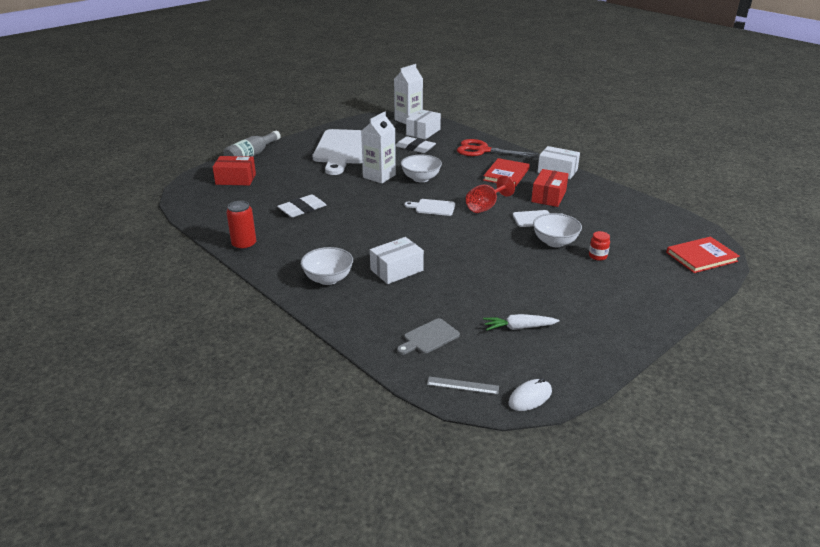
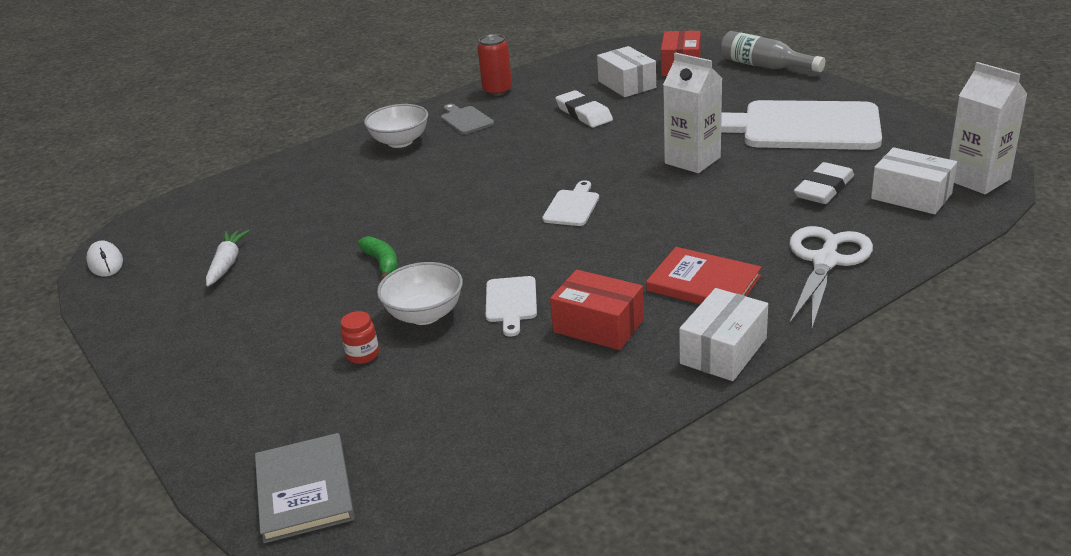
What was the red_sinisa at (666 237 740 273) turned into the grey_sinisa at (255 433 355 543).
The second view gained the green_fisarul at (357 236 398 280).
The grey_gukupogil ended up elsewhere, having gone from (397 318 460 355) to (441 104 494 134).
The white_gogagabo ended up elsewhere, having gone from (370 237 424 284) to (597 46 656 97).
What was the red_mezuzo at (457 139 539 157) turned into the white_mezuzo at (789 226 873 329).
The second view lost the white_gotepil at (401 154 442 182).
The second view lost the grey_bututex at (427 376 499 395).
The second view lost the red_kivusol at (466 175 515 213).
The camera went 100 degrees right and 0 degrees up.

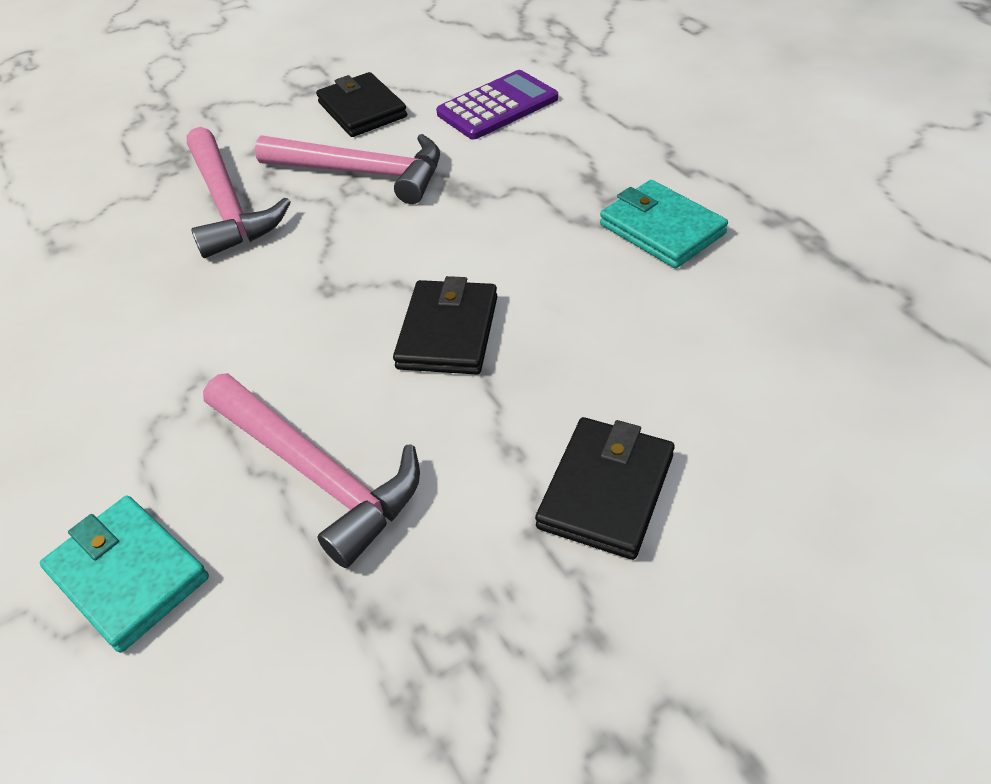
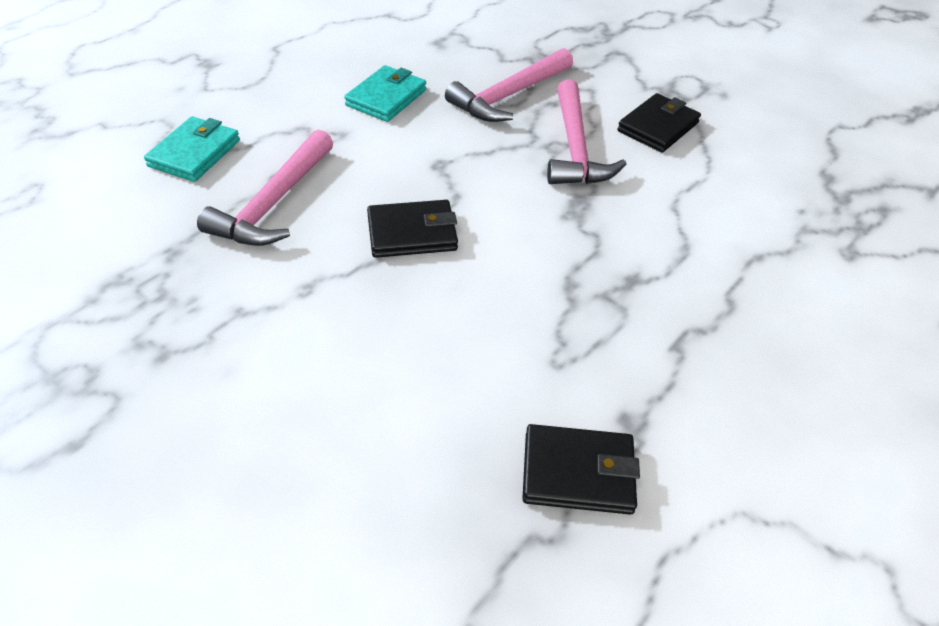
The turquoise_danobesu ended up elsewhere, having gone from (600 180 728 268) to (344 65 426 122).
The black_danobesu ended up elsewhere, having gone from (535 417 674 560) to (522 424 640 515).
The second view lost the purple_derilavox at (436 70 558 139).
The camera went 65 degrees right and 0 degrees up.

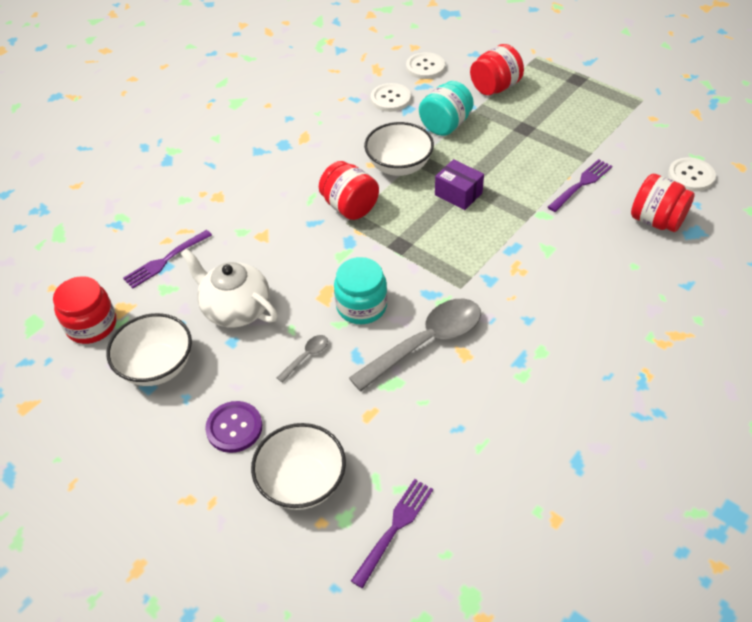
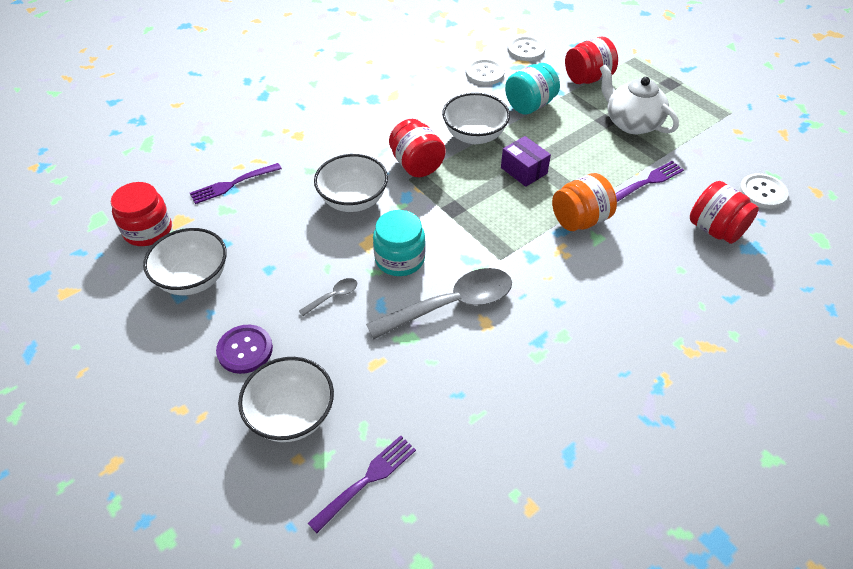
The second view gained the white_gotepil at (314 154 388 212).
The second view gained the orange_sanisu at (552 173 617 231).
The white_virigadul ended up elsewhere, having gone from (181 248 277 328) to (600 64 679 134).
The camera went 10 degrees right and 0 degrees up.

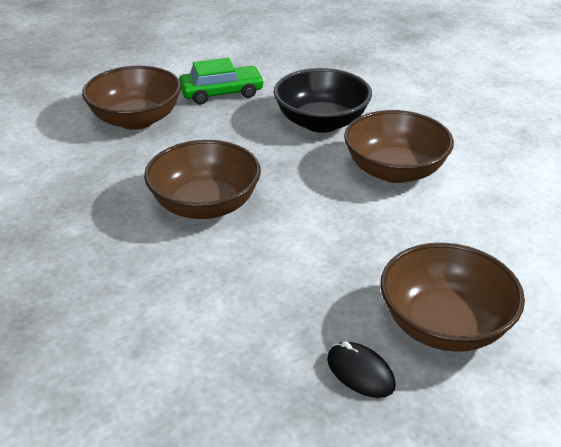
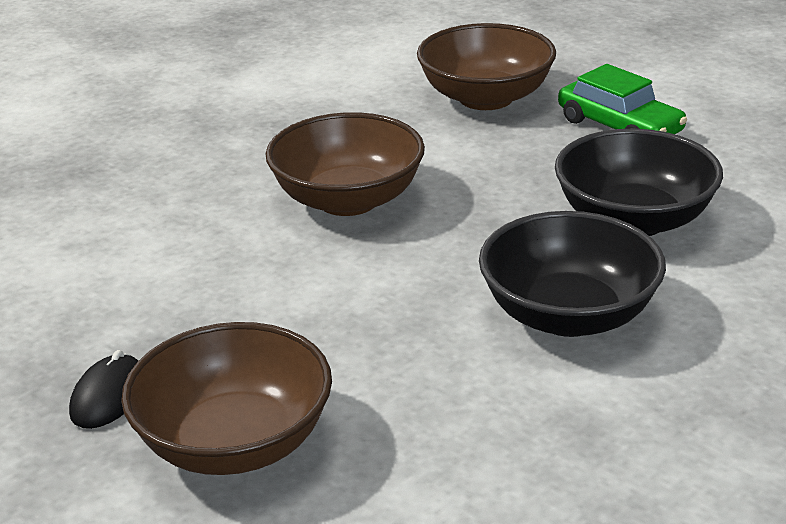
What was the brown_gotepil at (344 110 454 183) turned into the black_gotepil at (479 211 666 337).
The camera went 65 degrees right and 5 degrees down.

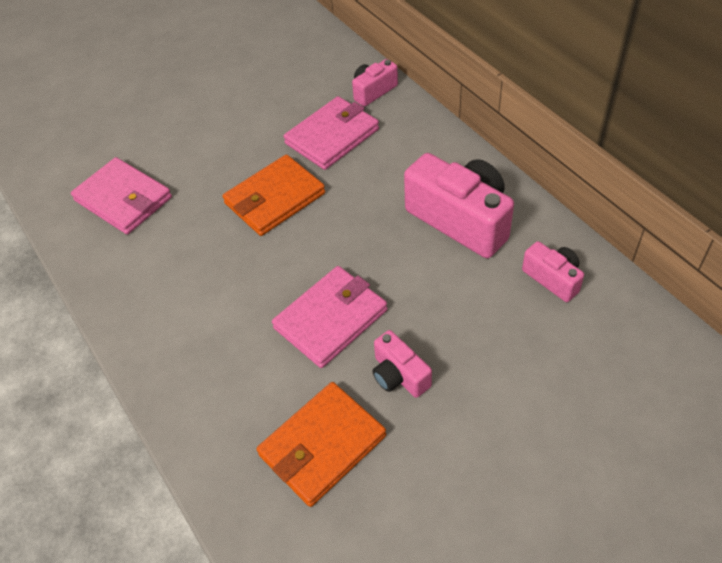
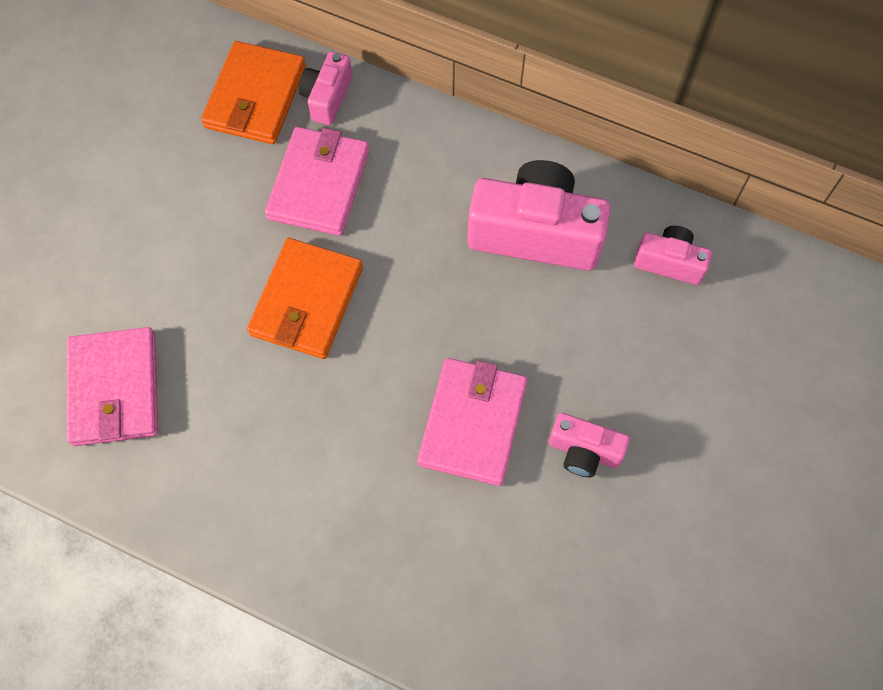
The pink_danobesu at (71 157 172 234) ended up facing another way, 75 degrees clockwise from before.
The orange_danobesu ended up elsewhere, having gone from (257 382 386 507) to (201 41 306 144).
The camera went 35 degrees left and 15 degrees up.

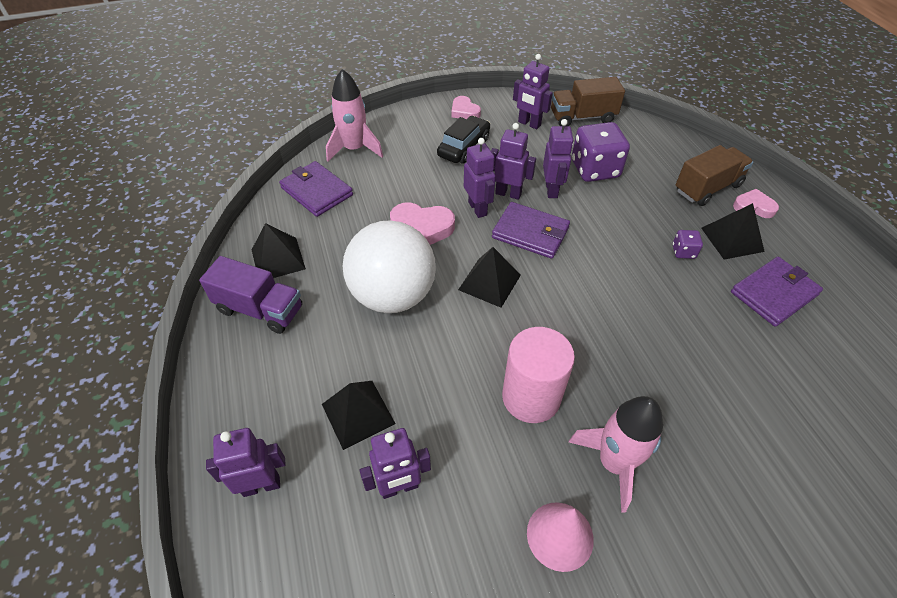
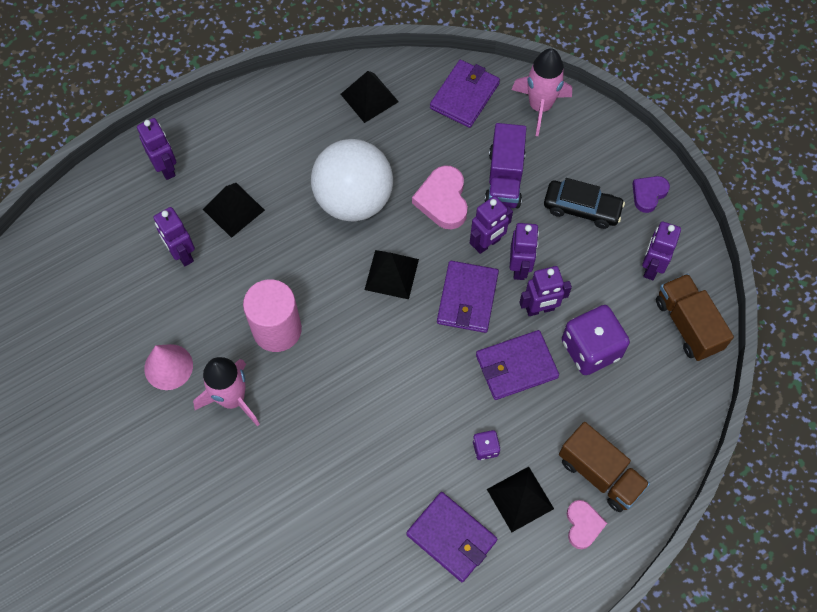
The second view gained the purple_danobesu at (476 330 559 400).
The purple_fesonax ended up elsewhere, having gone from (199 256 302 334) to (485 123 526 208).
What was the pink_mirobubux at (451 96 481 119) turned into the purple_mirobubux at (632 176 670 213).
The camera went 75 degrees right and 15 degrees up.

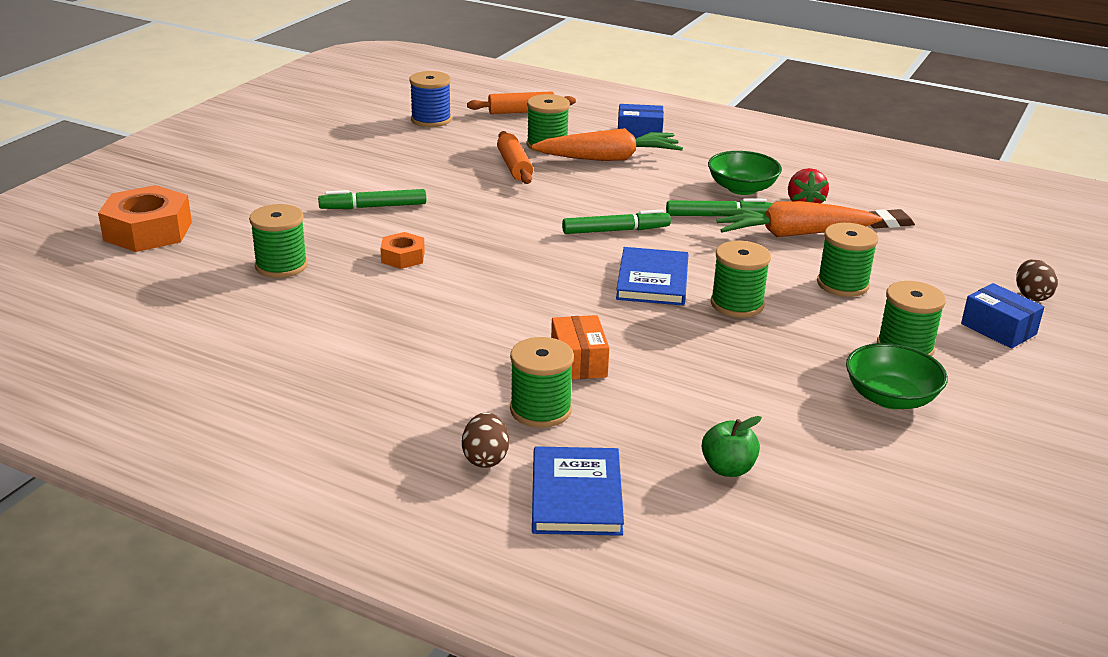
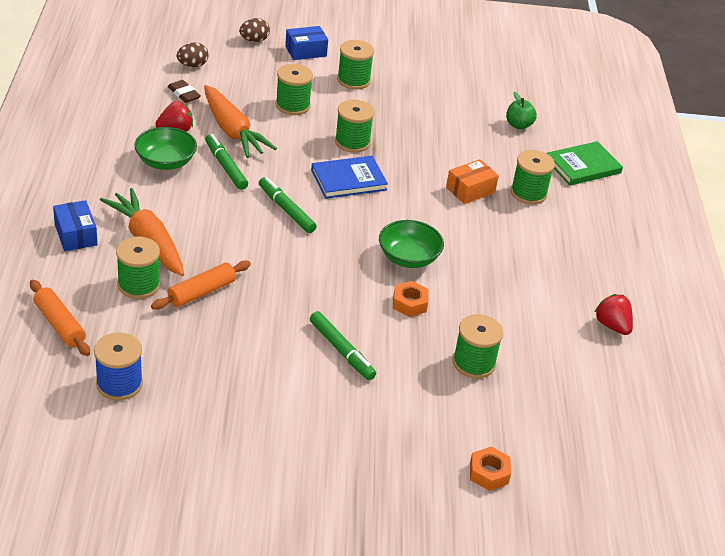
The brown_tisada ended up elsewhere, having gone from (462 413 509 468) to (176 42 209 67).
The blue_gogagabo at (961 283 1044 348) ended up facing another way, 45 degrees clockwise from before.
The green_gotepil ended up elsewhere, having gone from (846 343 948 409) to (379 220 444 268).
The size of the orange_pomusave at (98 185 192 252) changed by a factor of 0.53.
What was the blue_sinisa at (532 446 624 536) turned into the green_sinisa at (547 141 623 185).
The second view gained the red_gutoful at (594 294 633 335).
The camera went 120 degrees left and 10 degrees up.

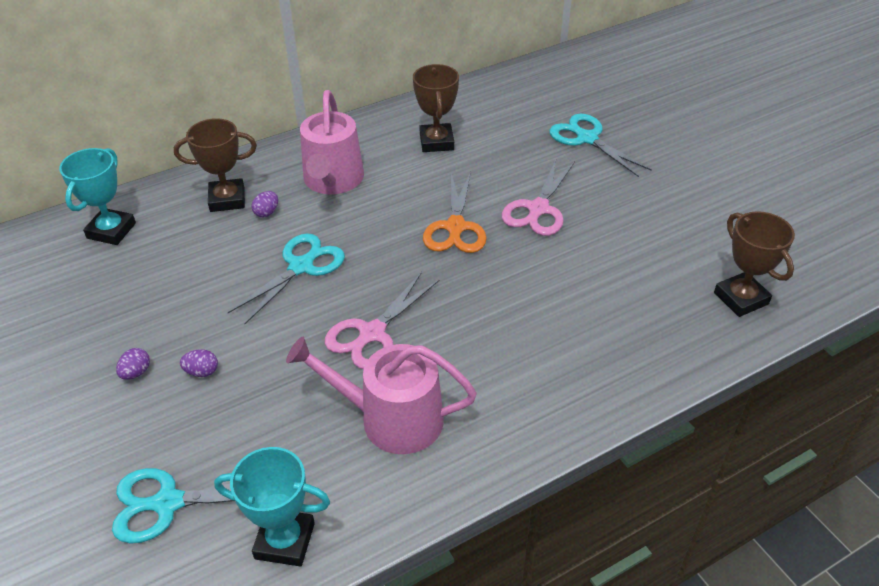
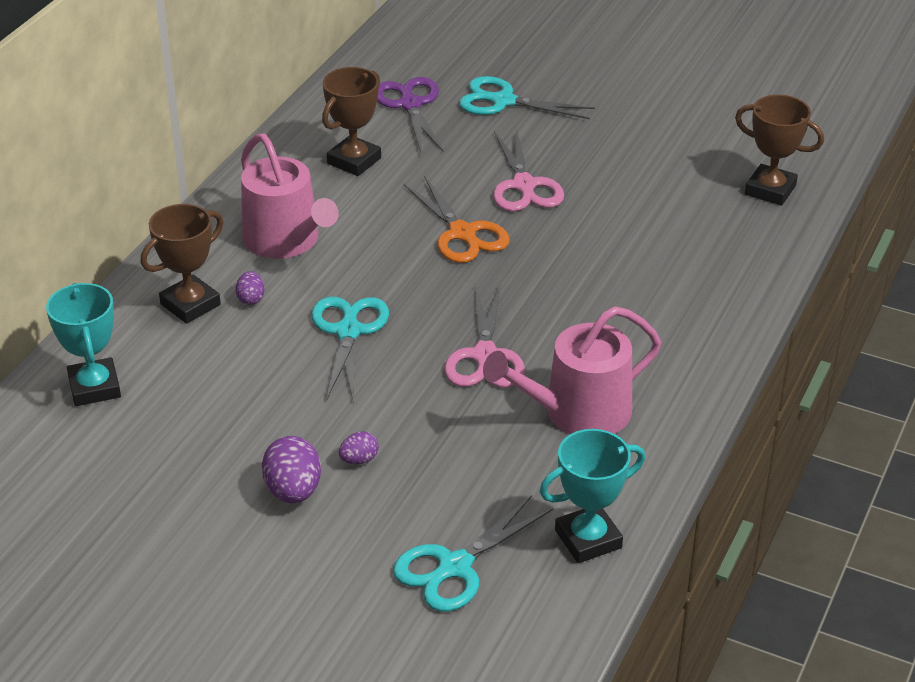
The size of the purple_tisada at (116 348 150 380) changed by a factor of 1.81.
The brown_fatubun at (413 64 459 152) ended up facing another way, 75 degrees clockwise from before.
The second view gained the purple_mezuzo at (377 77 443 152).
The camera went 35 degrees left and 5 degrees down.

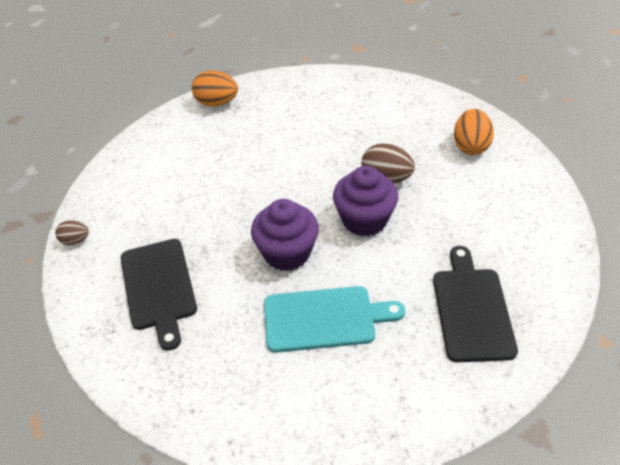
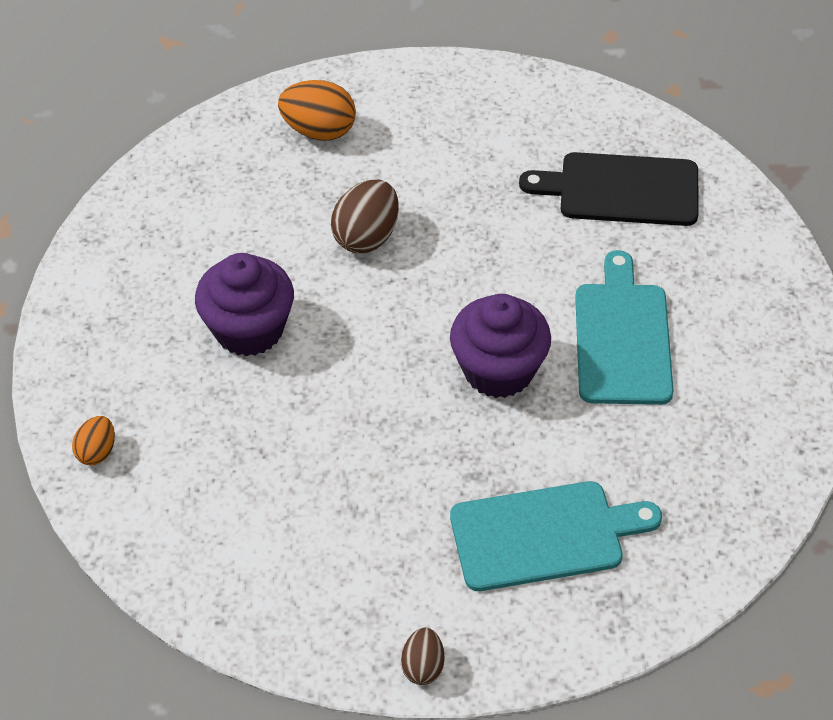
The size of the orange_tisada at (192 70 238 106) changed by a factor of 0.58.
The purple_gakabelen ended up elsewhere, having gone from (333 166 398 237) to (195 253 294 357).
What was the black_gukupogil at (121 239 197 351) turned into the turquoise_gukupogil at (450 481 662 591).
The camera went 85 degrees left and 5 degrees up.

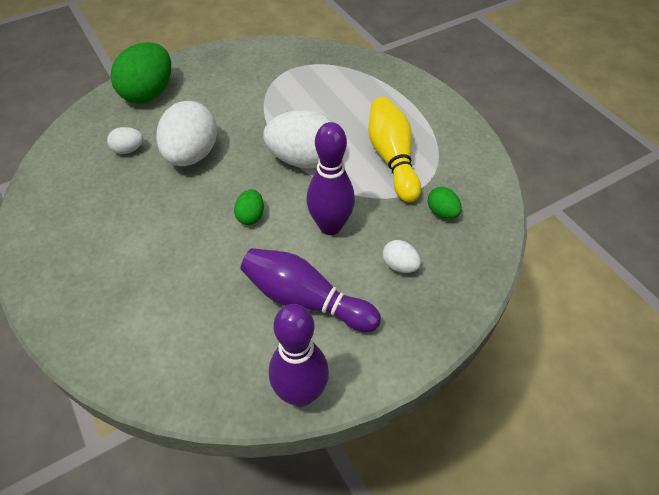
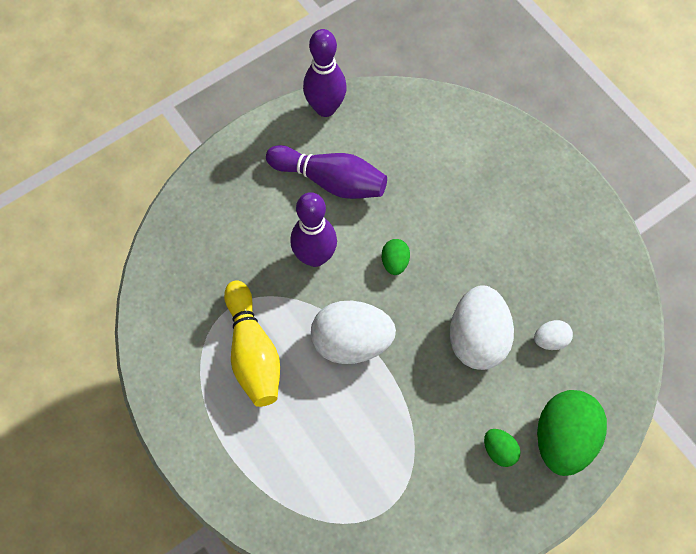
The green_tisada ended up elsewhere, having gone from (428 187 462 219) to (484 429 521 467).
The second view lost the white_tisada at (382 240 421 273).
The camera went 175 degrees right and 15 degrees up.

